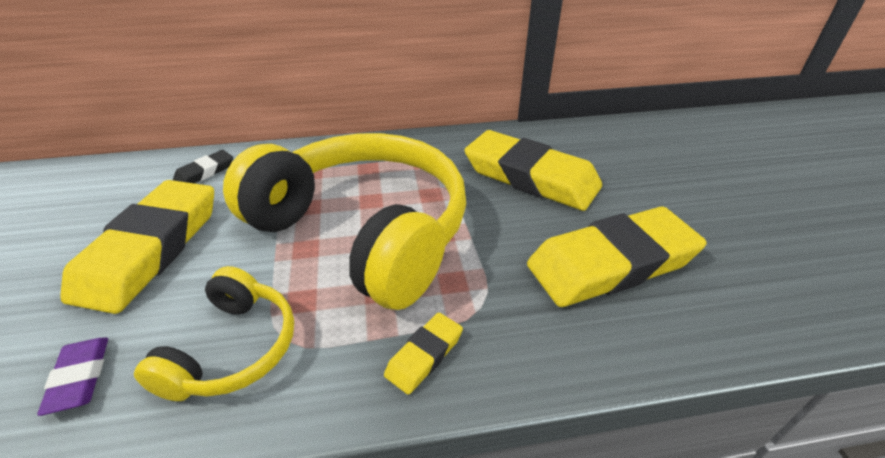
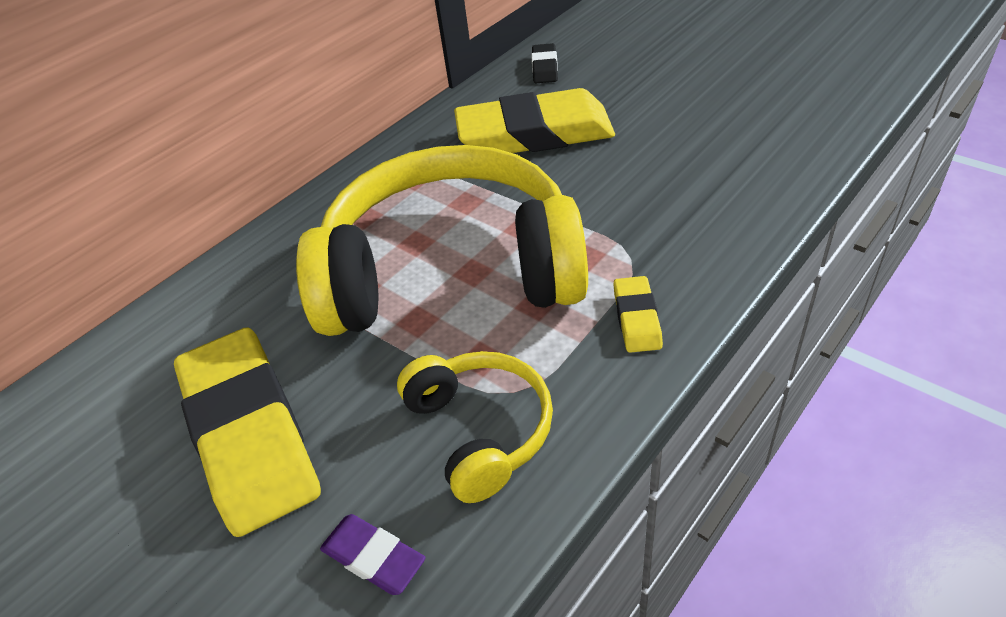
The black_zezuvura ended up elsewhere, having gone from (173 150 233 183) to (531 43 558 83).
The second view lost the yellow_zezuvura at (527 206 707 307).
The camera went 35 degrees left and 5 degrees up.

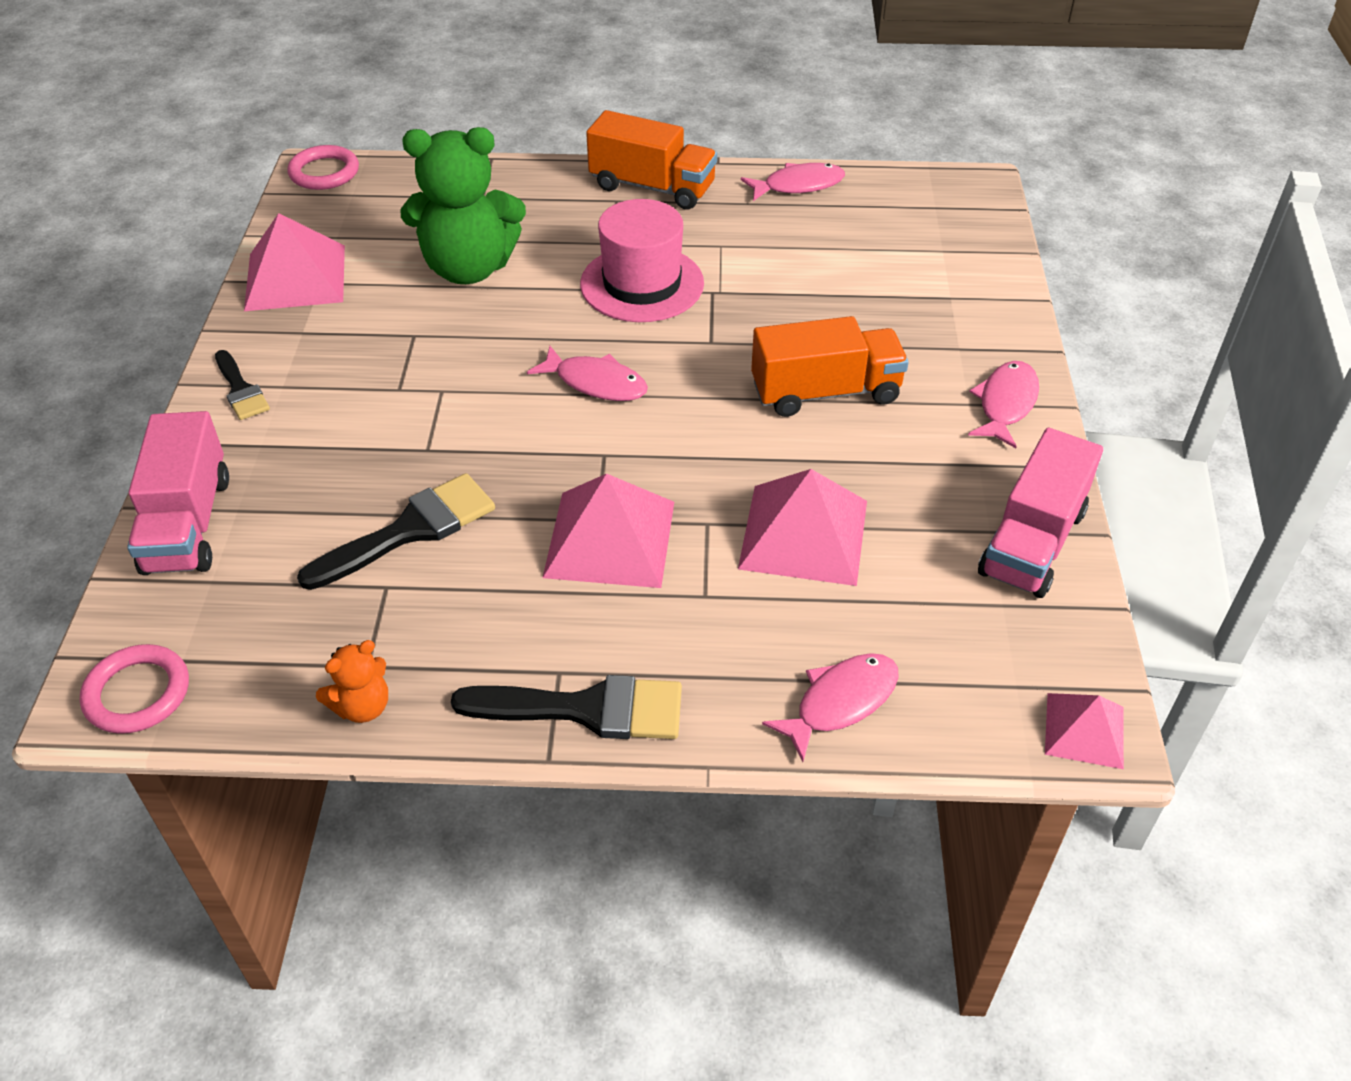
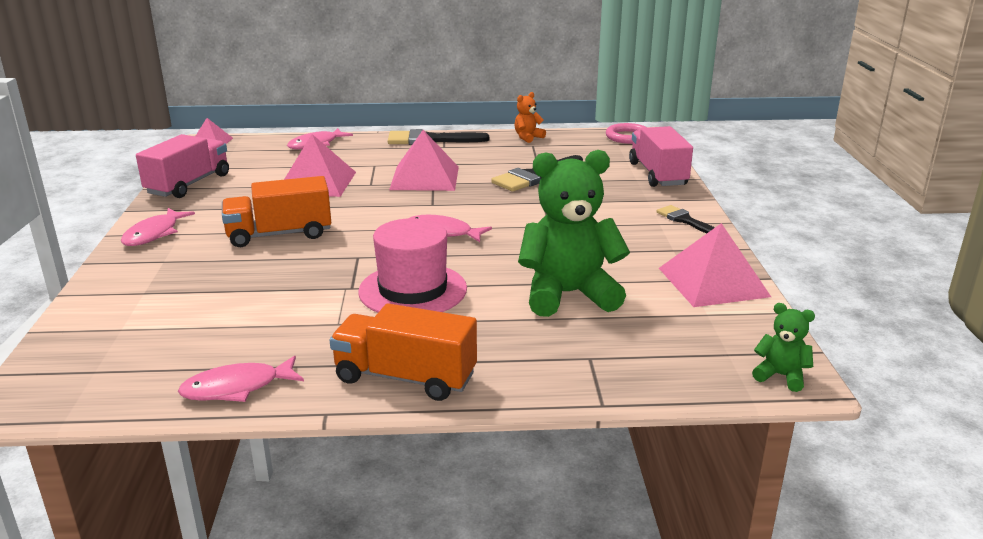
Where the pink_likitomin stood at (287 145 359 190), the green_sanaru came to stand at (752 303 815 392).
The camera went 175 degrees right and 20 degrees down.

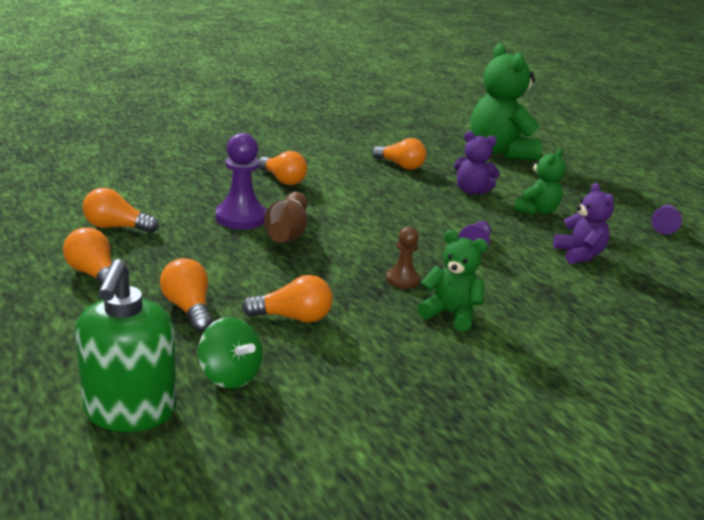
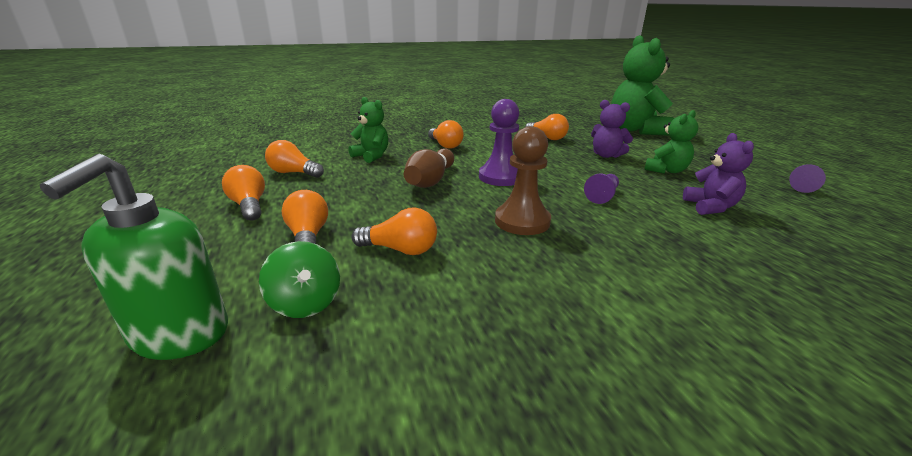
The green_sanaru ended up elsewhere, having gone from (418 230 488 331) to (348 97 388 163).
The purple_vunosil ended up elsewhere, having gone from (215 133 267 229) to (479 99 519 186).
The size of the brown_vunosil at (386 227 420 289) changed by a factor of 1.69.
The camera went 15 degrees right and 0 degrees up.

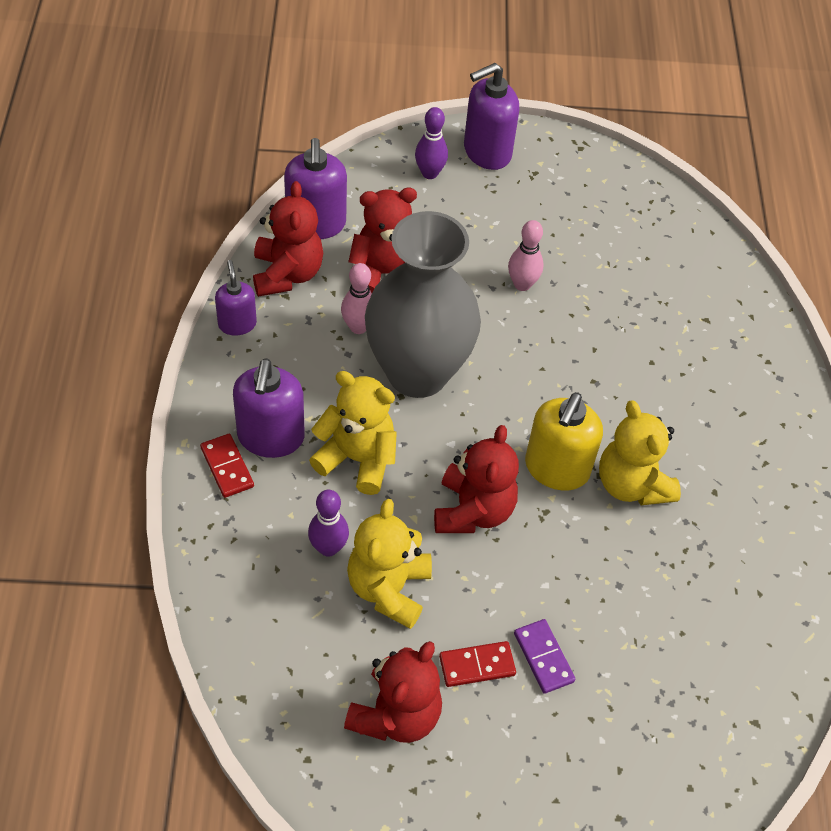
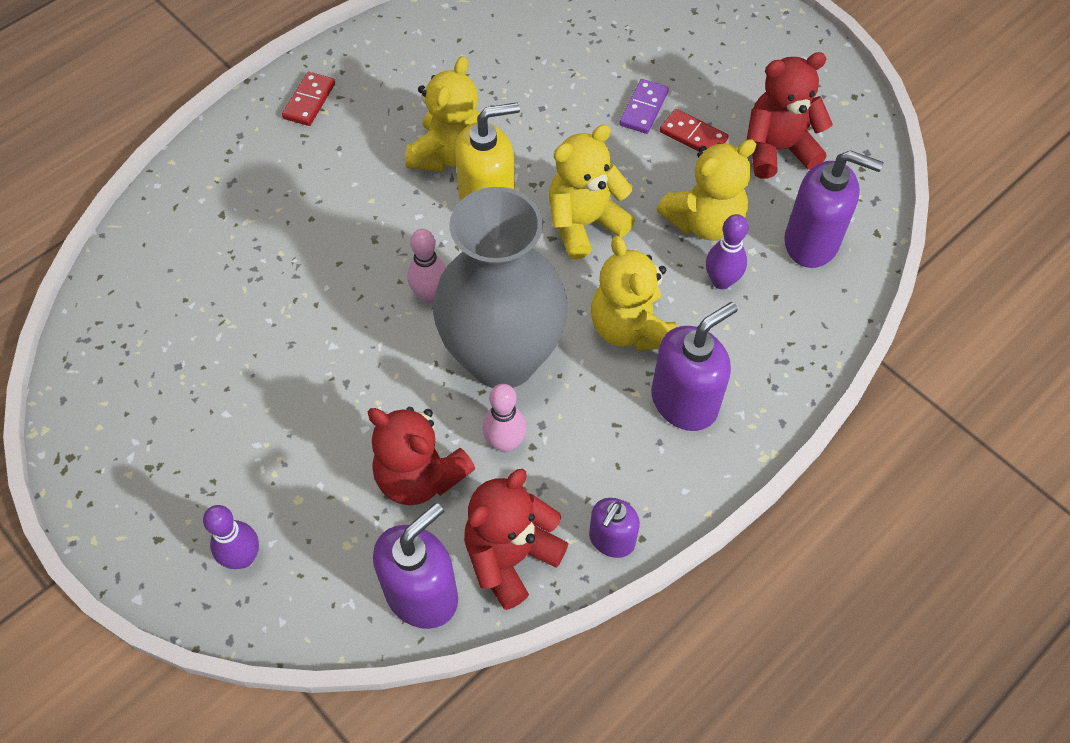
The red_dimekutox ended up elsewhere, having gone from (200 434 254 498) to (282 72 335 126).
The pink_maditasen ended up elsewhere, having gone from (508 220 544 291) to (407 229 446 303).
What was the red_sanaru at (434 425 519 533) turned into the yellow_sanaru at (549 124 635 260).
The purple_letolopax ended up elsewhere, having gone from (464 63 520 170) to (784 150 883 268).
The camera went 130 degrees left and 5 degrees up.

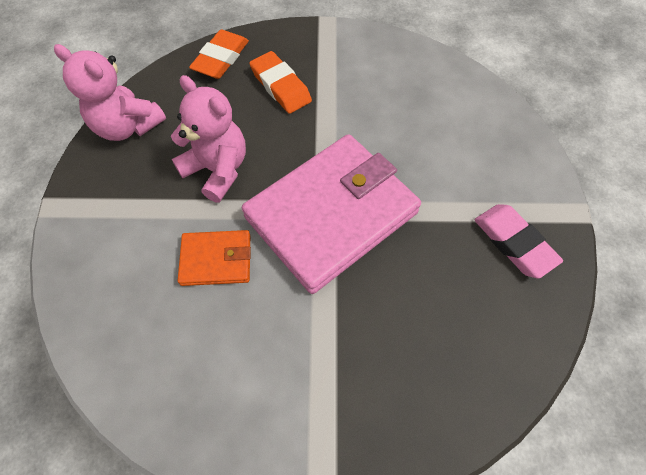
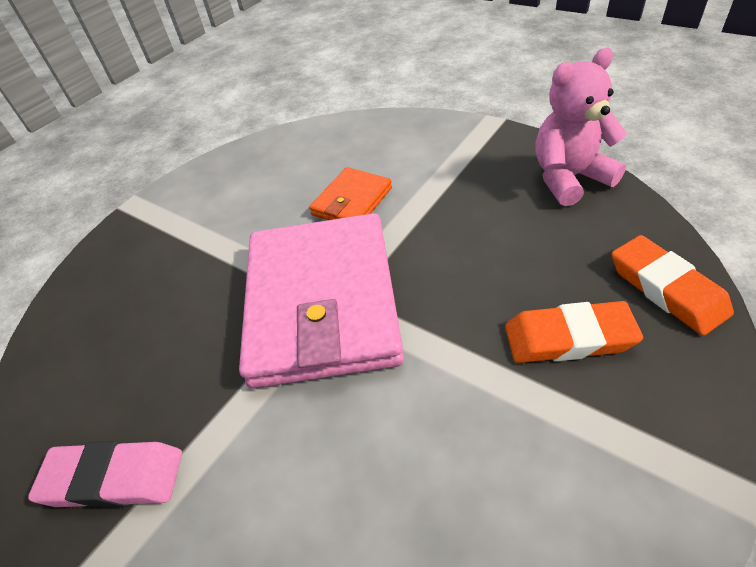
The second view lost the pink_sanaru at (171 75 246 202).
The camera went 130 degrees right and 15 degrees down.

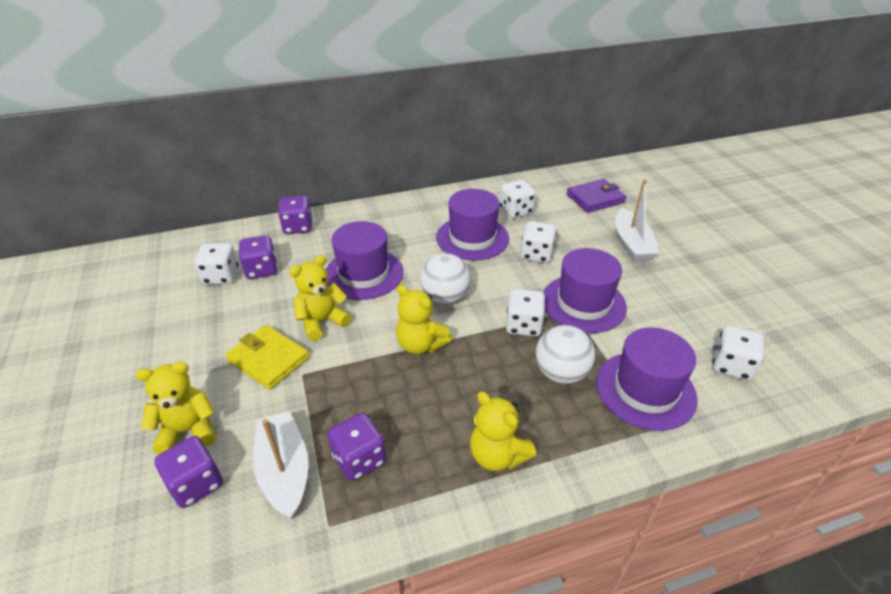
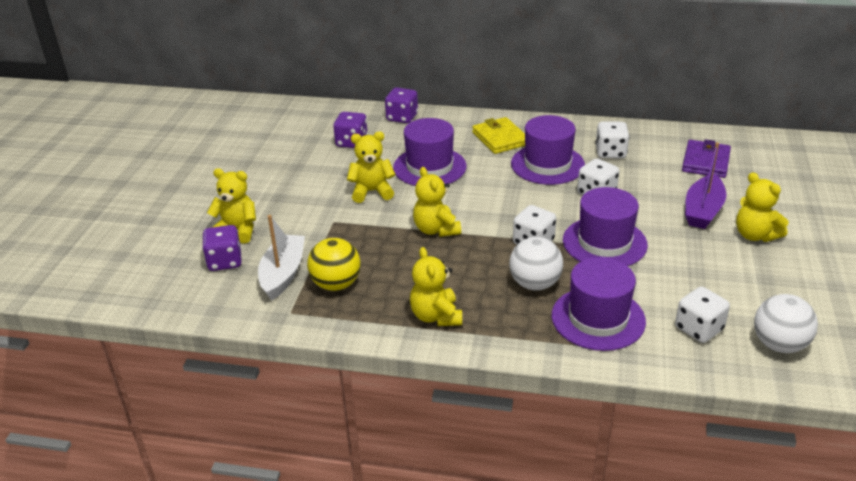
Where the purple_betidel stood at (327 413 386 481), the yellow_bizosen came to stand at (307 238 361 291).
The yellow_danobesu ended up elsewhere, having gone from (226 325 309 390) to (472 117 525 154).
The purple_danobesu at (566 179 627 213) ended up facing another way, 75 degrees counterclockwise from before.
What was the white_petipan at (616 180 659 262) turned into the purple_petipan at (685 142 726 229).
The second view gained the yellow_sanaru at (736 172 789 242).
The white_bizosen ended up elsewhere, having gone from (420 253 471 304) to (754 294 818 353).
The second view lost the white_betidel at (194 243 239 285).
The camera went 30 degrees right and 5 degrees down.

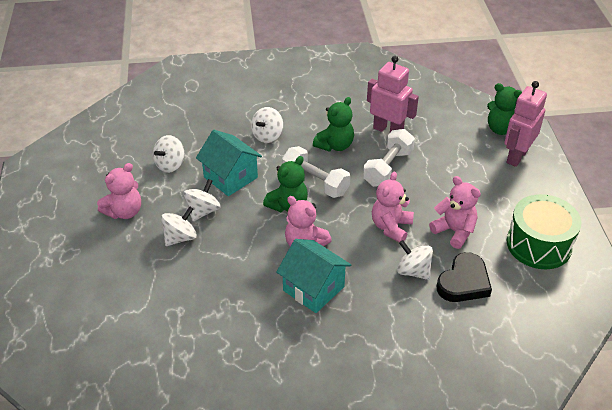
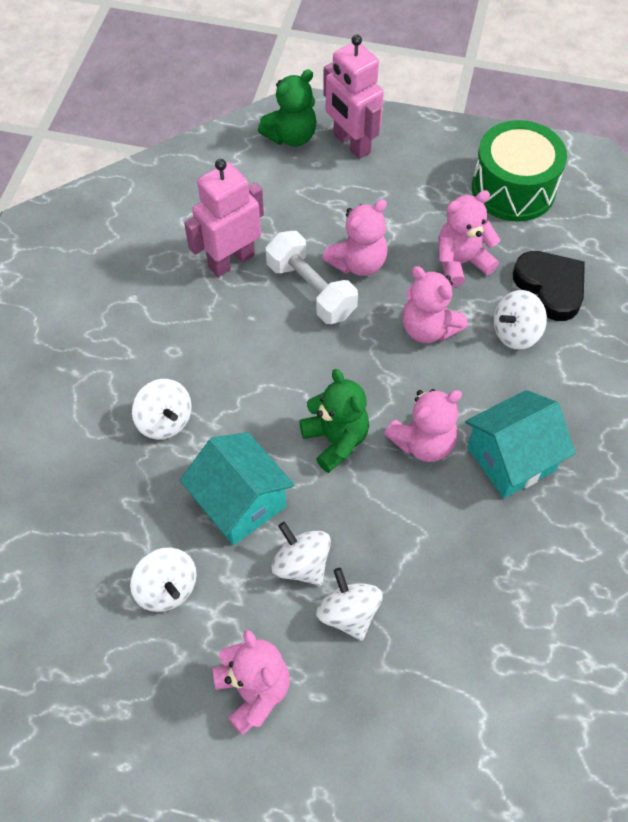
The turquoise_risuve at (196 130 262 196) ended up facing another way, 75 degrees clockwise from before.
The second view gained the pink_sanaru at (322 199 388 276).
The second view lost the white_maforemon at (282 146 350 198).
The second view lost the green_sanaru at (313 97 354 152).
The camera went 70 degrees left and 15 degrees up.

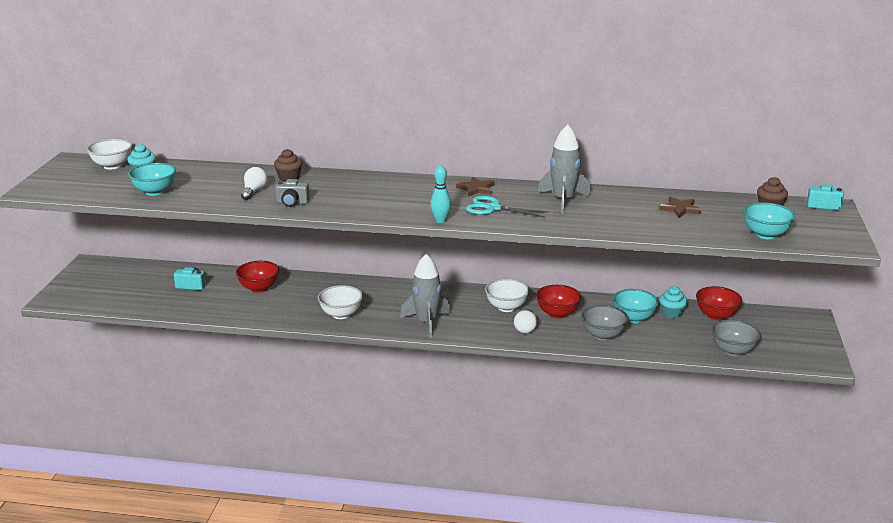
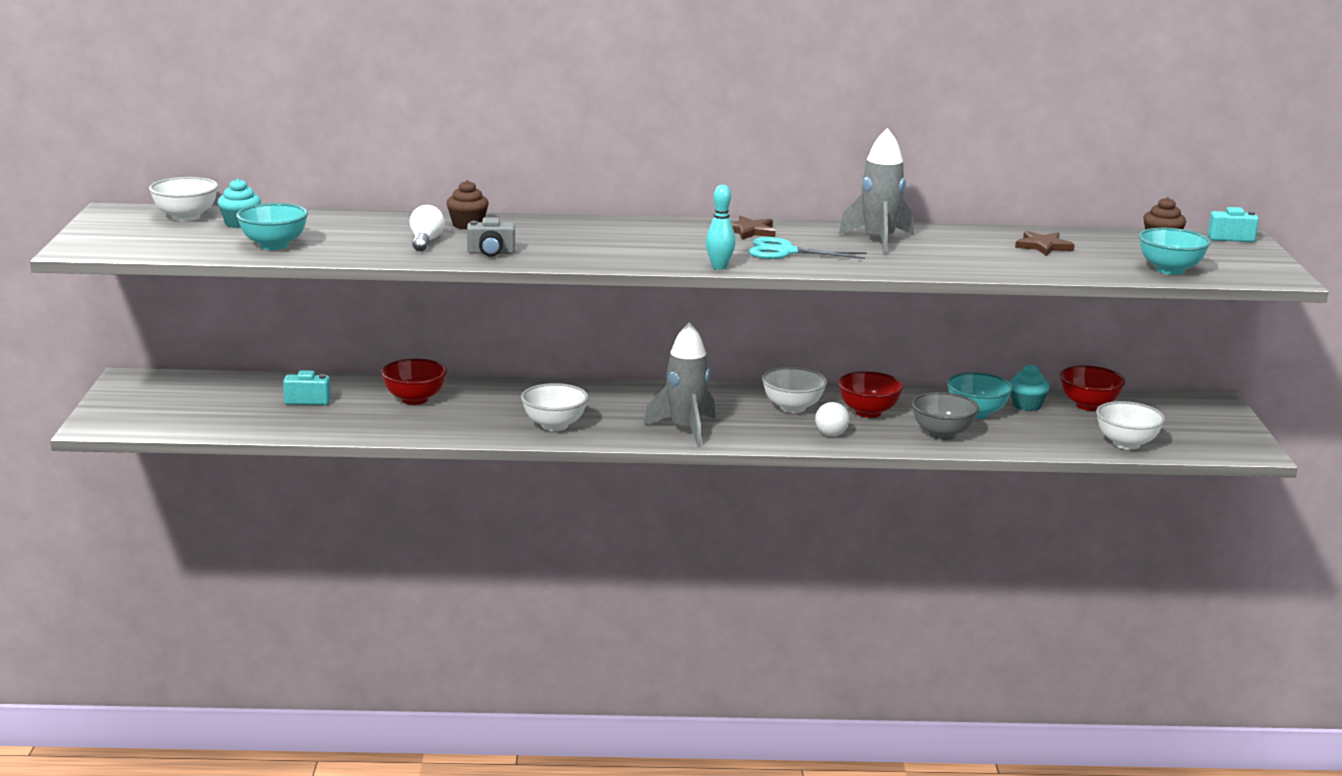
What was the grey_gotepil at (711 319 761 356) turned into the white_gotepil at (1096 401 1165 450).
The camera went 10 degrees left and 5 degrees down.

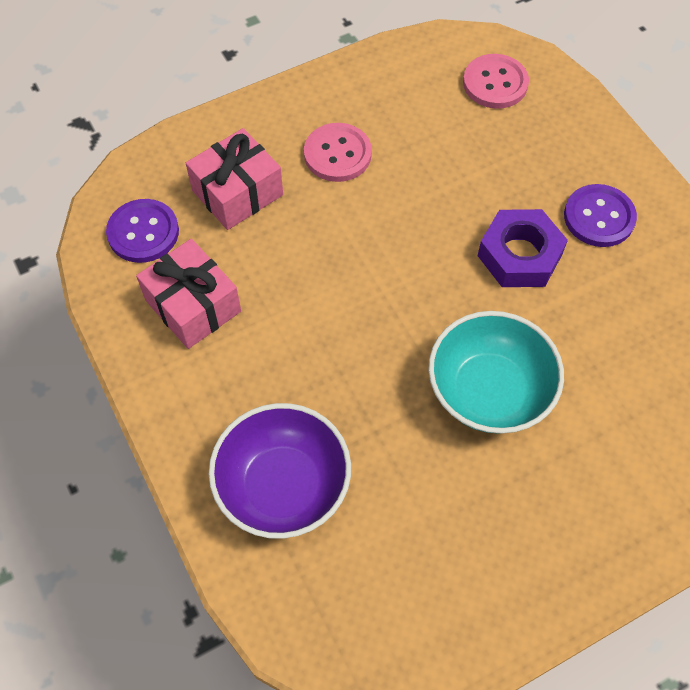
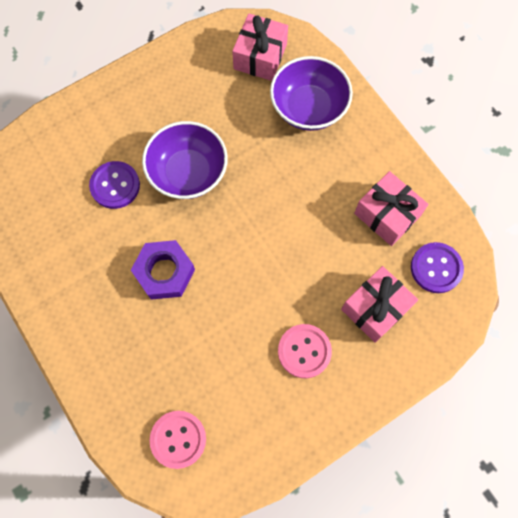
The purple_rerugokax ended up elsewhere, having gone from (564 184 637 247) to (89 161 140 209).
What was the turquoise_gotepil at (428 311 564 434) turned into the purple_gotepil at (142 121 228 199).
The second view gained the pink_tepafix at (232 13 288 81).
The camera went 175 degrees right and 10 degrees up.

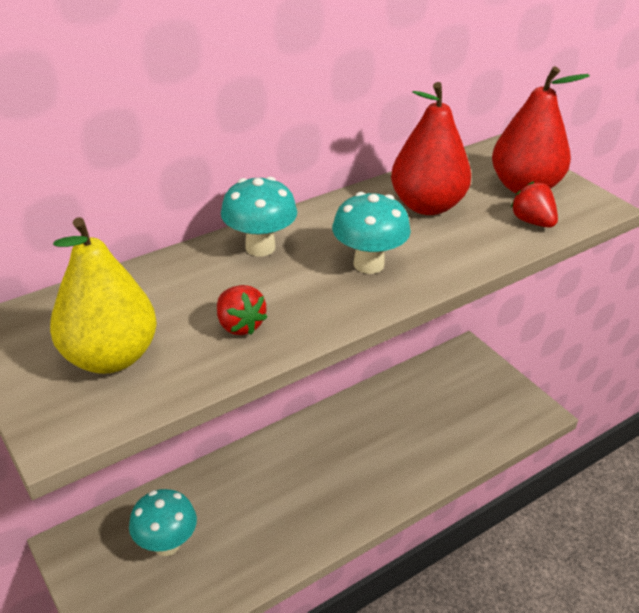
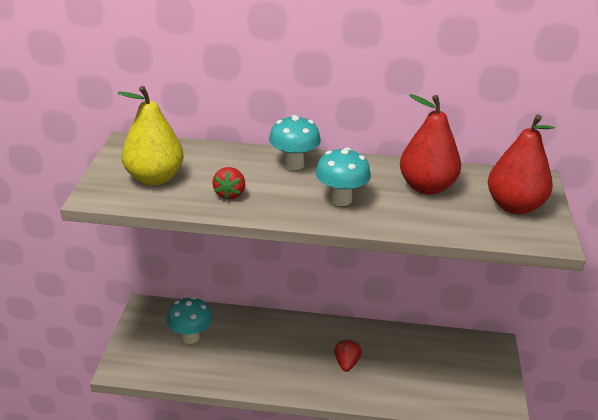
The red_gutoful ended up elsewhere, having gone from (511 181 558 228) to (334 339 362 372).
The camera went 40 degrees right and 5 degrees down.

